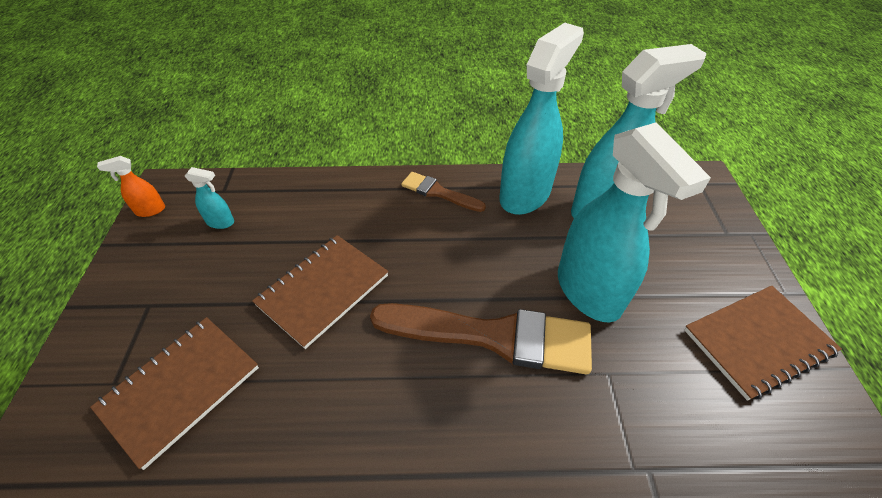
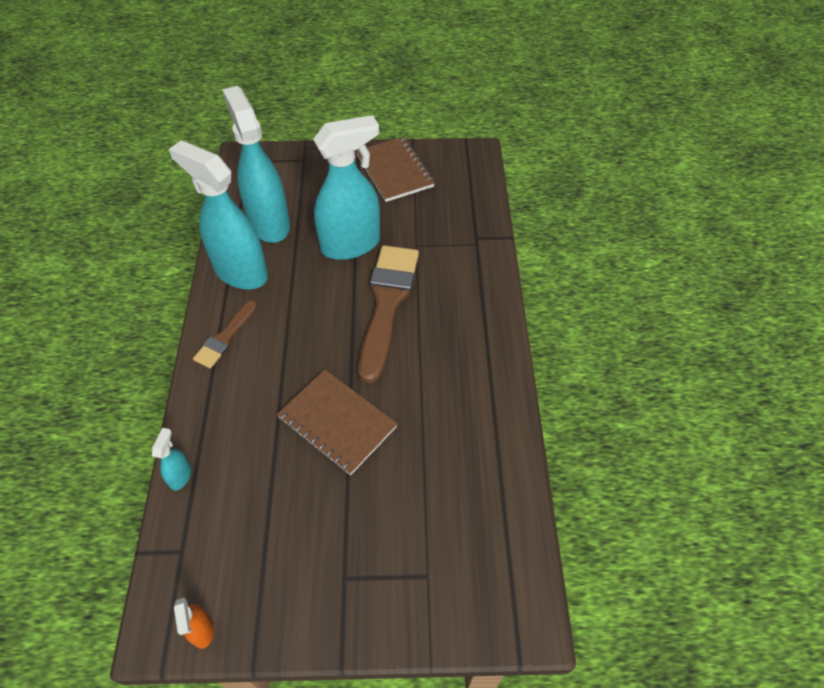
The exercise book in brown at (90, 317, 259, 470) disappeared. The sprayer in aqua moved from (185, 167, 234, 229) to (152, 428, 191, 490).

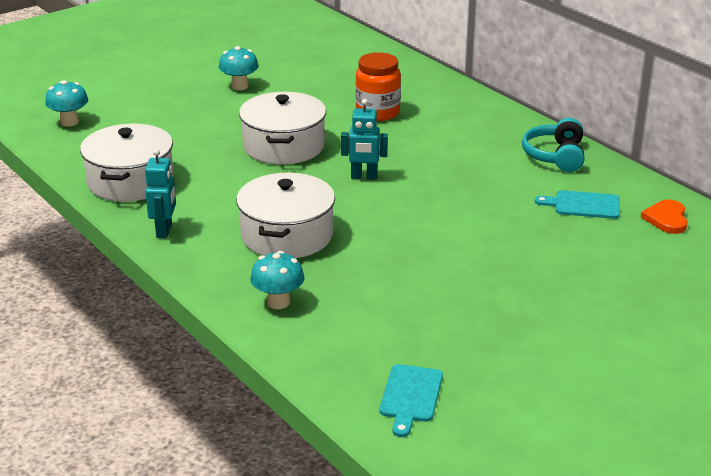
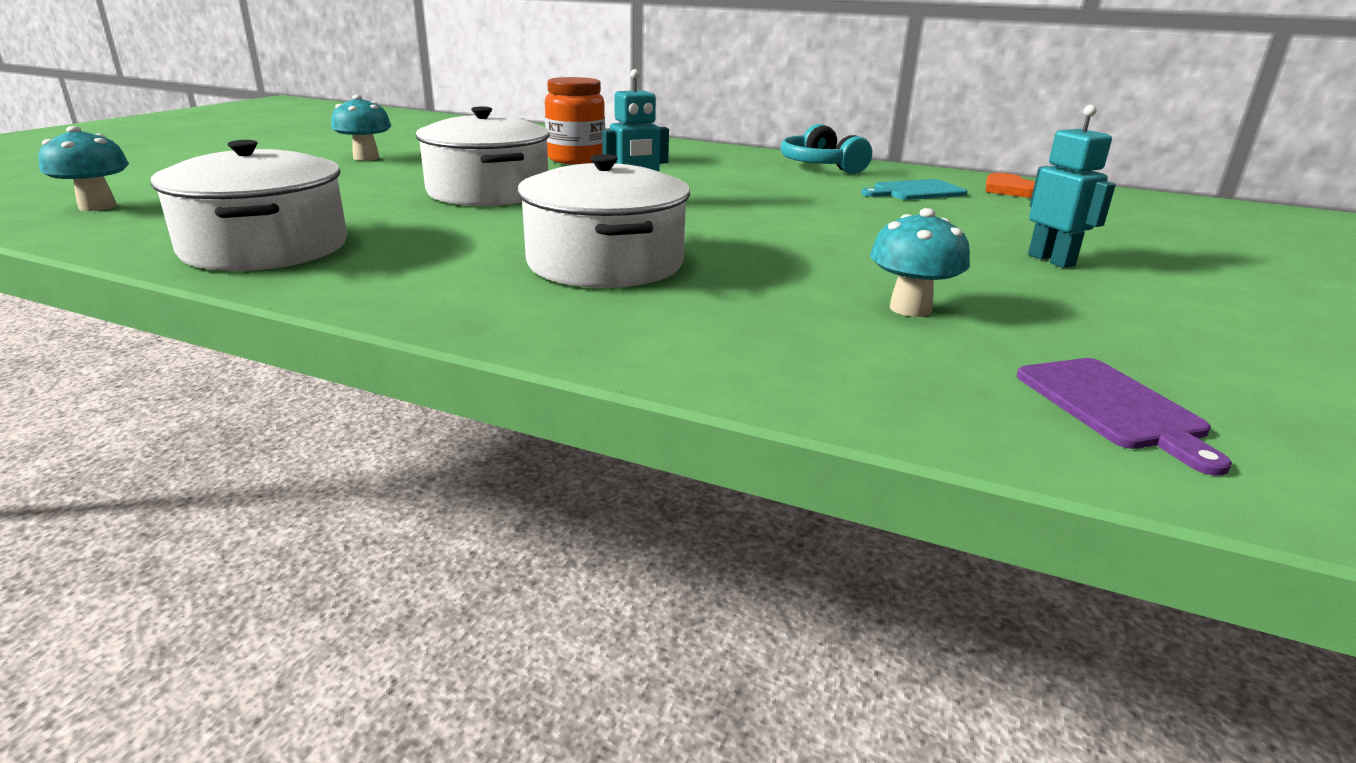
The toy robot in aqua moved from (145, 149, 176, 238) to (1028, 105, 1116, 268). The fungus in aqua moved from (250, 251, 305, 309) to (870, 208, 970, 317). The bread board in aqua at (380, 364, 443, 437) became the bread board in violet at (1017, 358, 1232, 476).

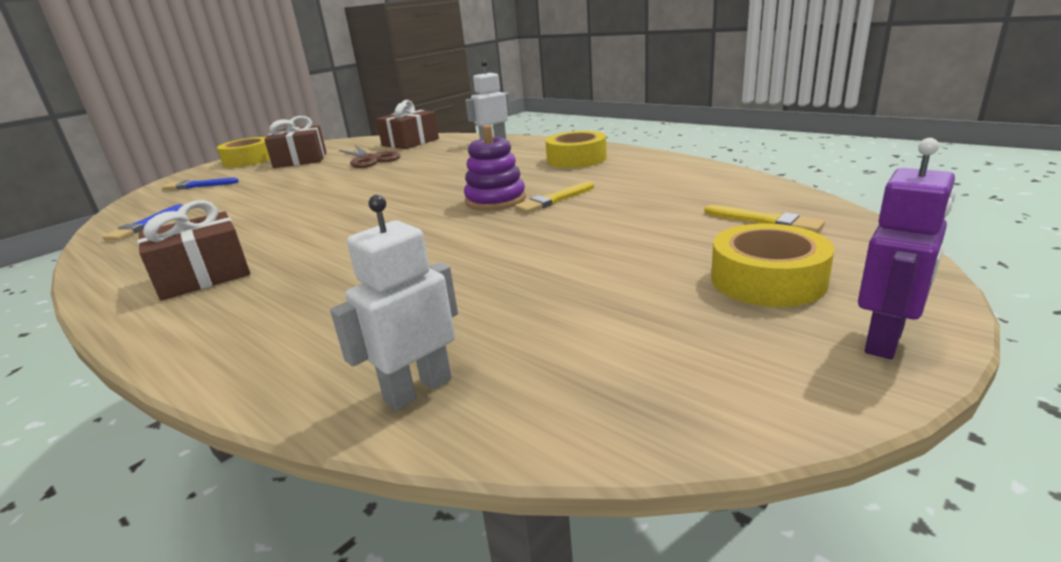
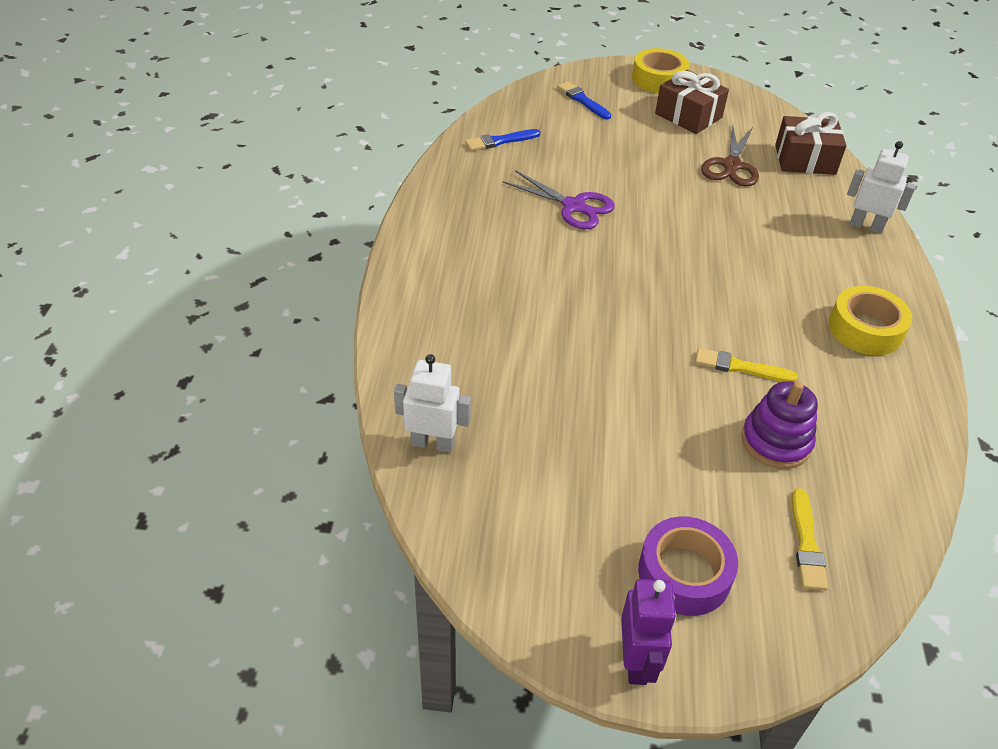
The gift in brown at (137, 200, 250, 301) disappeared. The stacking toy in violet moved from (464, 125, 526, 211) to (741, 381, 818, 469). The tape in golden at (711, 224, 834, 307) became the tape in violet at (638, 517, 738, 616). The toy robot in violet at (858, 138, 956, 359) turned 90 degrees counterclockwise. The pair of scissors in violet at (502, 170, 615, 229) appeared.

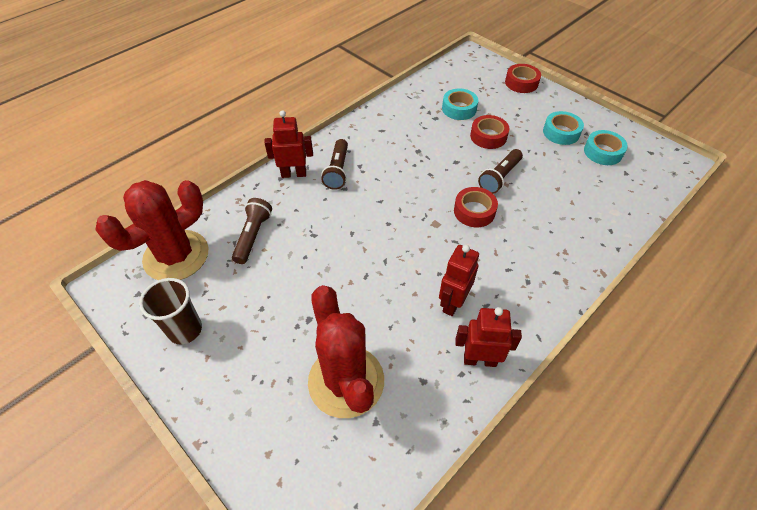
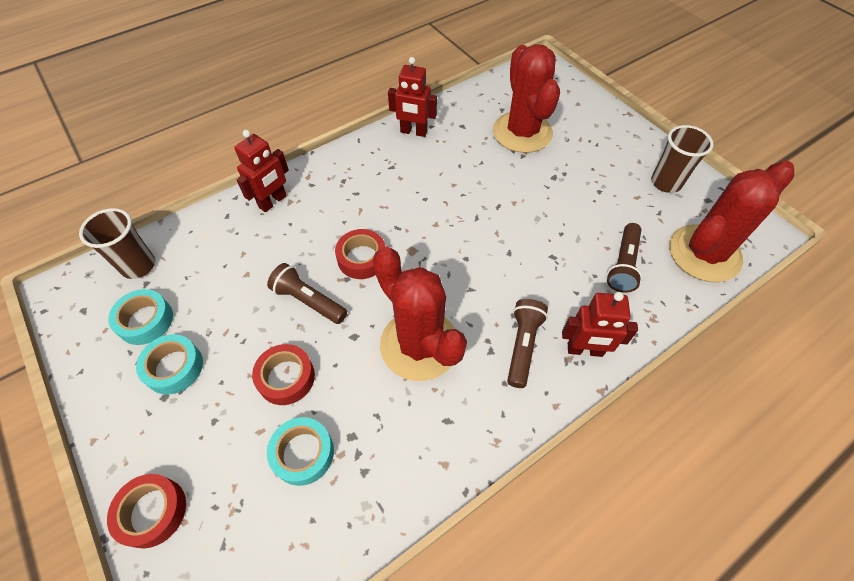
The toy robot in red moved from (439, 245, 479, 316) to (234, 130, 289, 212). The pocket torch in brown at (478, 149, 523, 194) turned 105 degrees counterclockwise. The beaker in brown at (79, 208, 155, 279) appeared. The cactus in red at (373, 247, 467, 381) appeared.

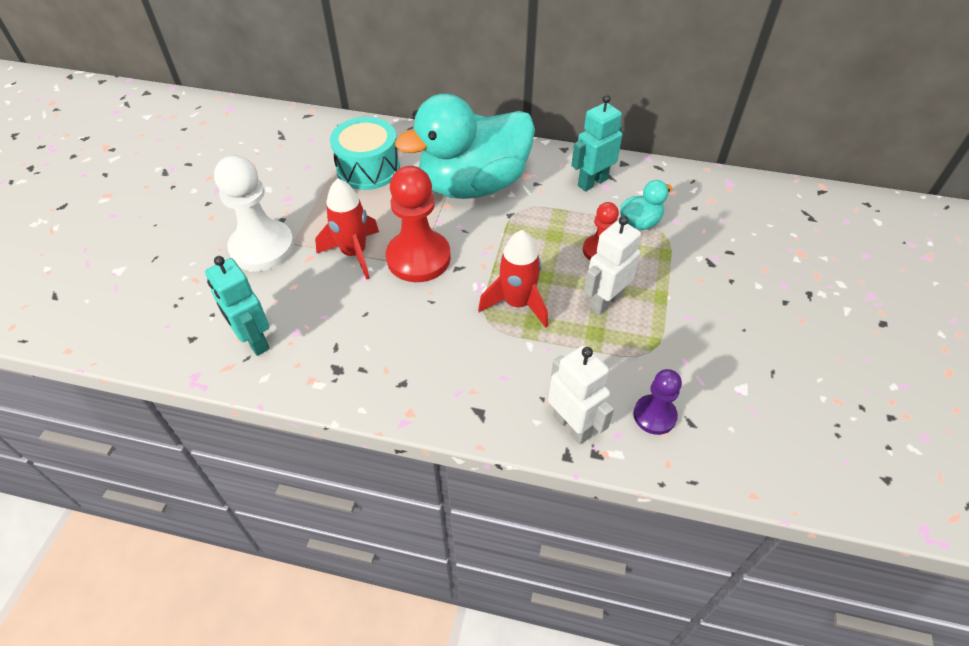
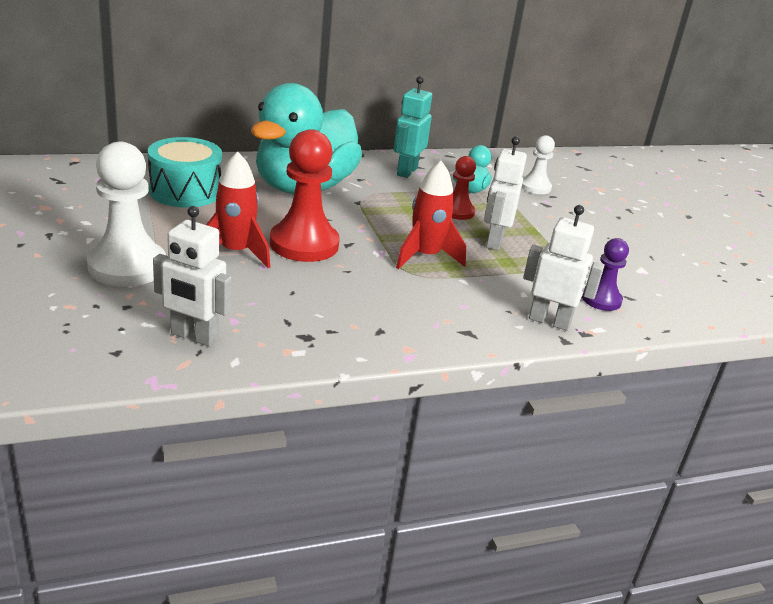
The toy robot in aqua at (205, 256, 270, 356) became the toy robot in pure white at (153, 206, 232, 347). The chess pawn in pure white at (522, 135, 555, 194) appeared.

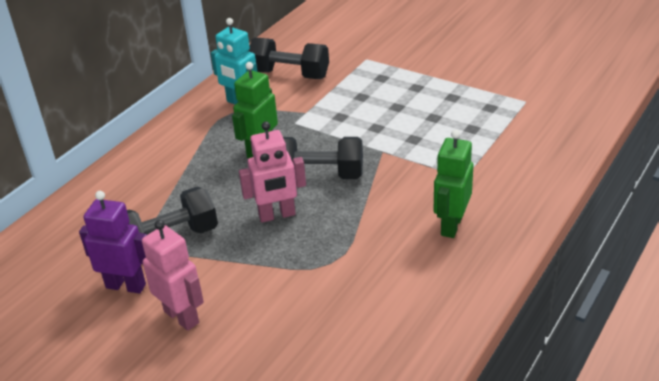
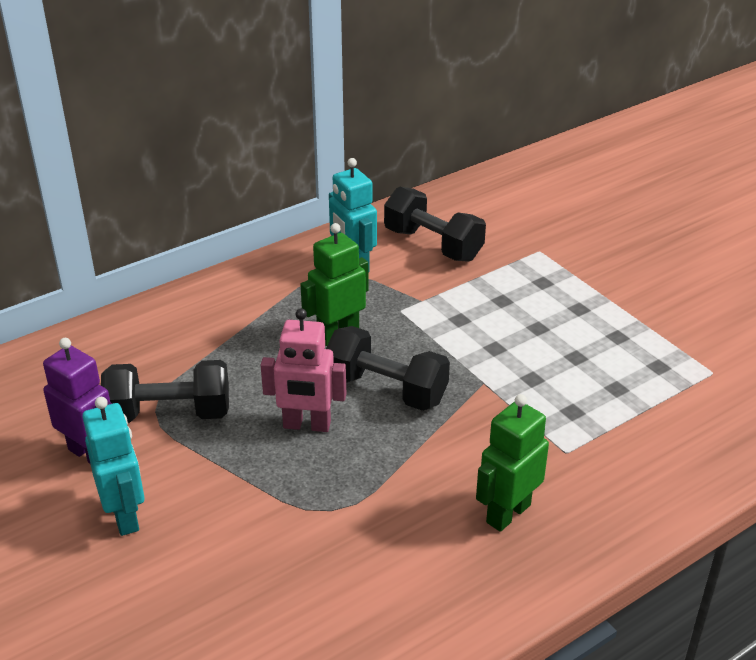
The toy robot in pink at (142, 220, 204, 331) became the toy robot in aqua at (82, 397, 145, 536).

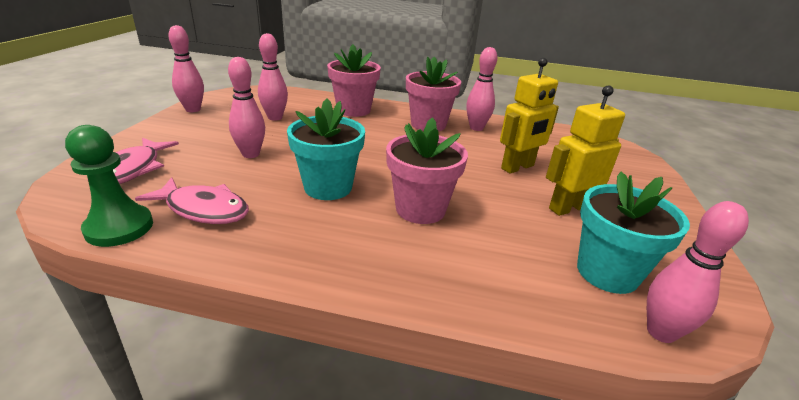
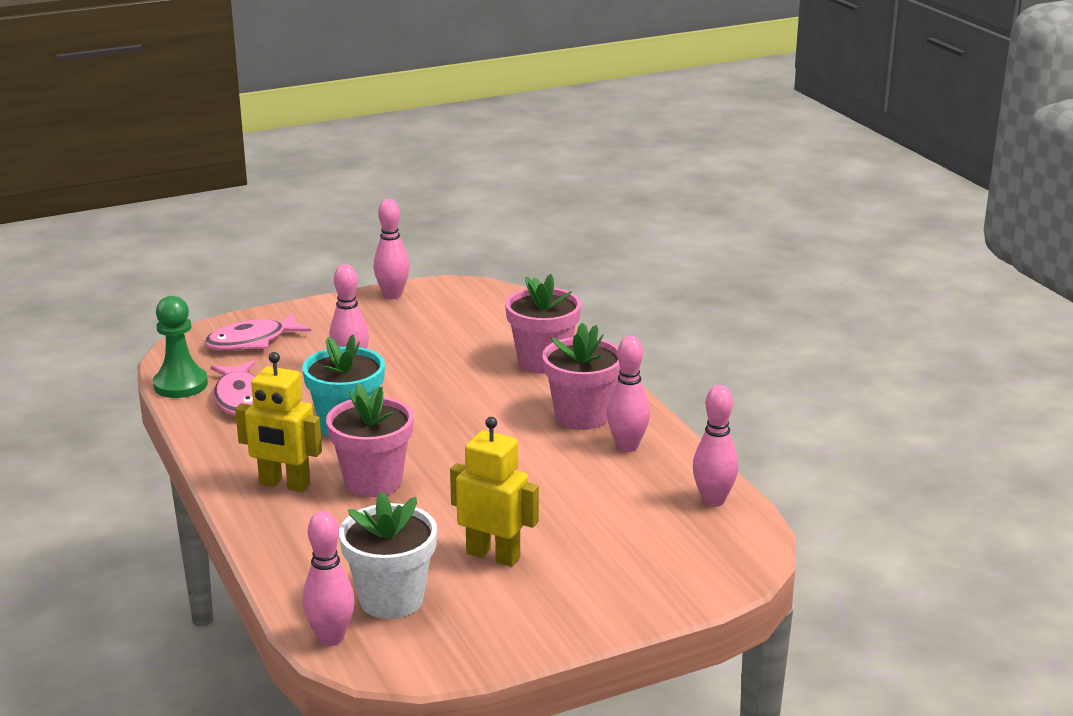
The skittle in pink moved from (258, 33, 288, 121) to (693, 385, 738, 507). The toy robot in golden moved from (500, 58, 559, 174) to (235, 352, 322, 492). The potted plant in aqua at (577, 172, 690, 294) became the potted plant in pure white at (339, 492, 437, 619).

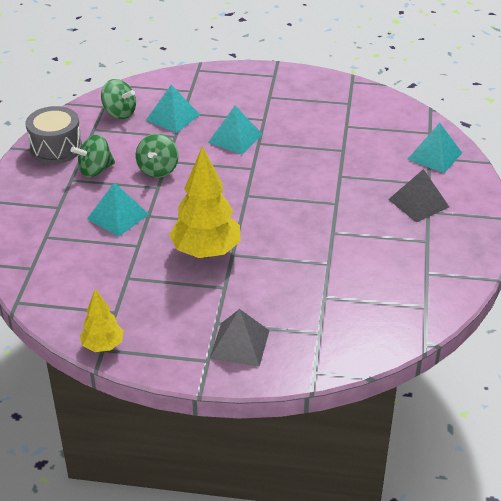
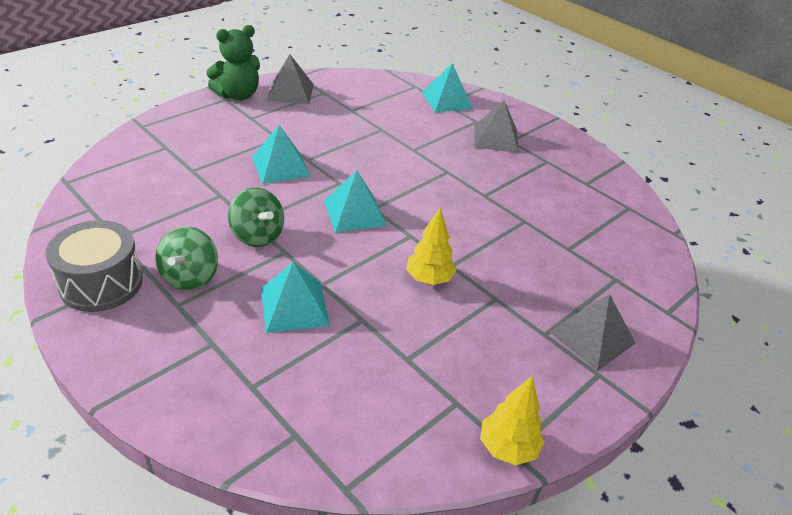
The spinning top in leaf-green at (101, 79, 136, 119) disappeared. The pyramid in aqua moved from (146, 85, 200, 133) to (324, 170, 387, 233). The toy tree in golden at (169, 146, 240, 258) changed to 0.56 times the size. The stuffed bear in leaf-green at (206, 25, 260, 100) appeared. The pyramid in ash-grey at (267, 54, 314, 104) appeared.

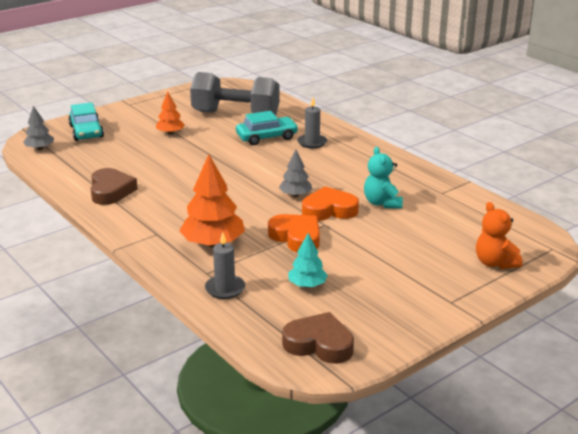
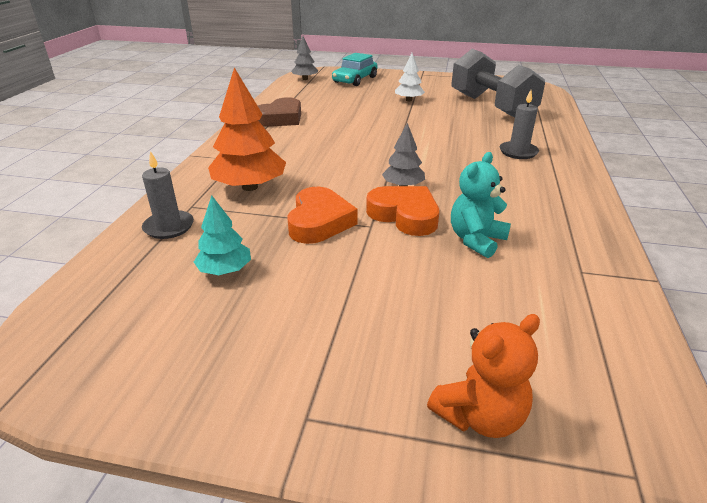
The toy tree in bright orange at (156, 92, 185, 135) became the toy tree in pure white at (395, 53, 425, 101). The car in aqua at (236, 111, 298, 145) disappeared. The heart shape in brown at (282, 312, 354, 364) disappeared. The stuffed bear in bright orange at (476, 202, 522, 269) turned 150 degrees counterclockwise.

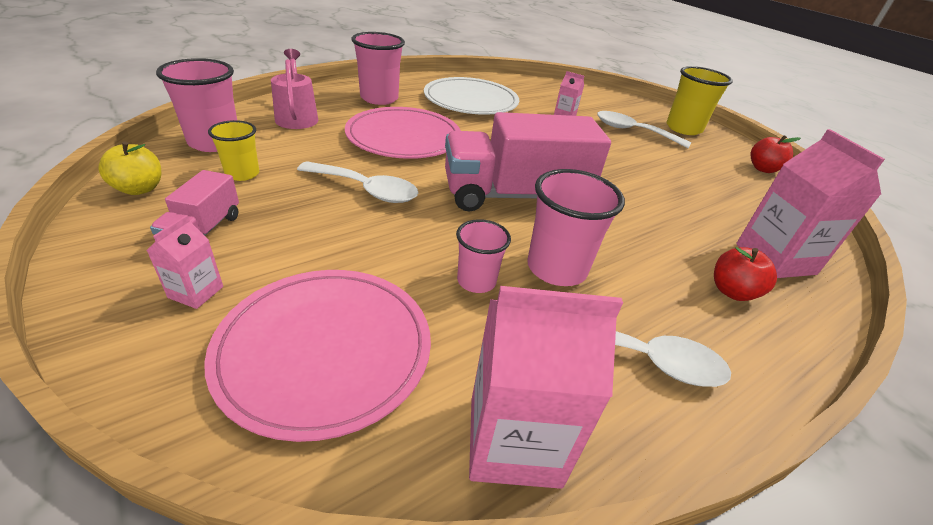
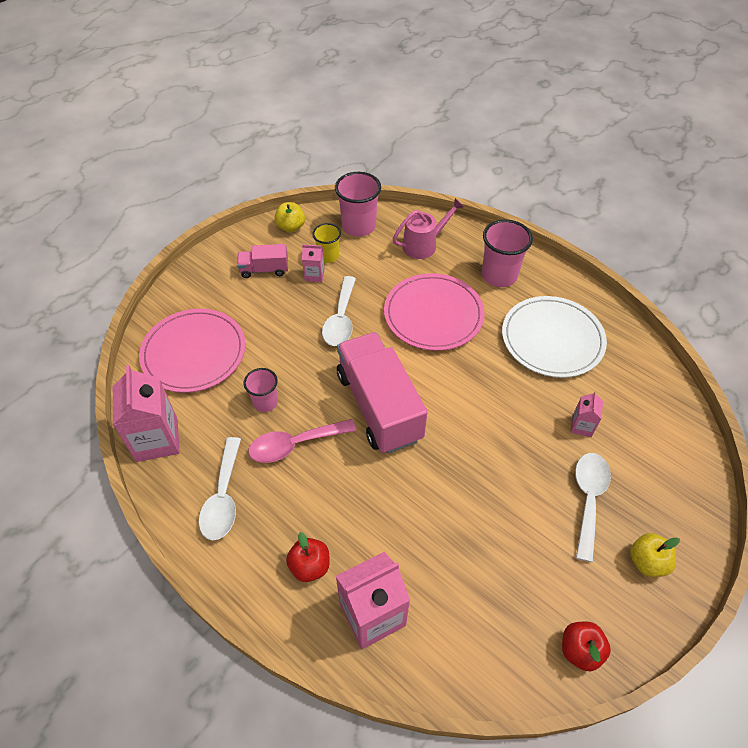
The juice carton in pink moved from (147, 215, 223, 309) to (302, 244, 325, 282). The beaker in pink at (527, 169, 625, 286) was replaced by the spoon in pink at (248, 419, 356, 463). The beaker in golden at (666, 66, 733, 135) was replaced by the apple in golden at (630, 533, 680, 577).

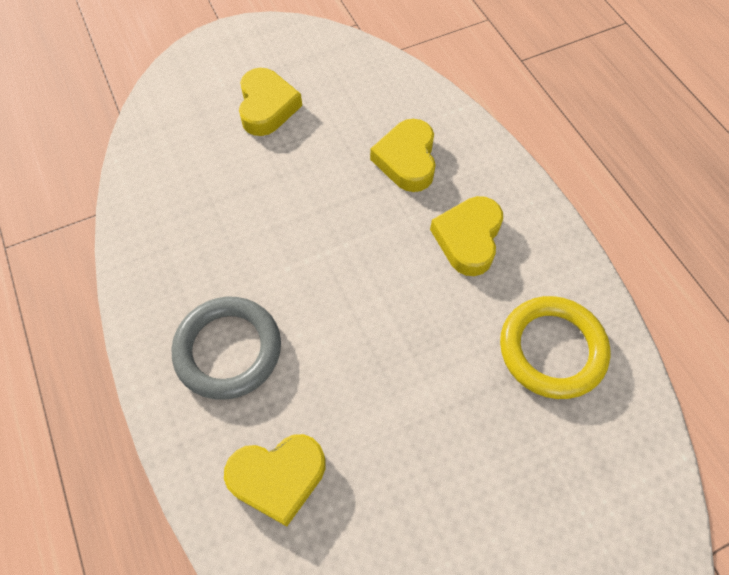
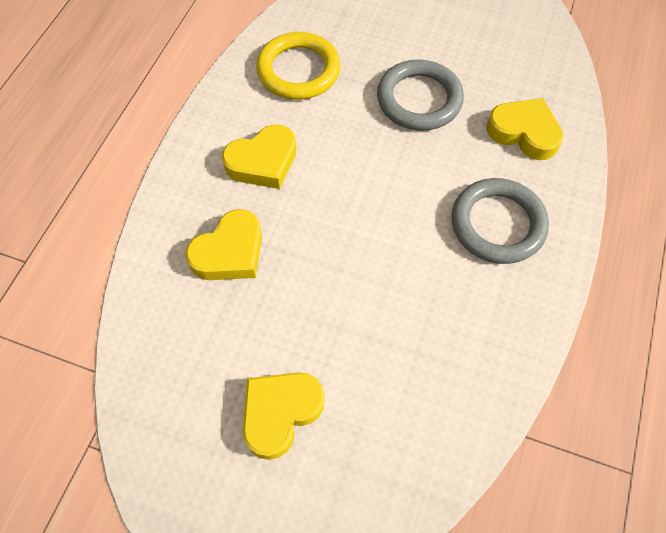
The hoop in ash-grey at (377, 59, 464, 131) appeared.

